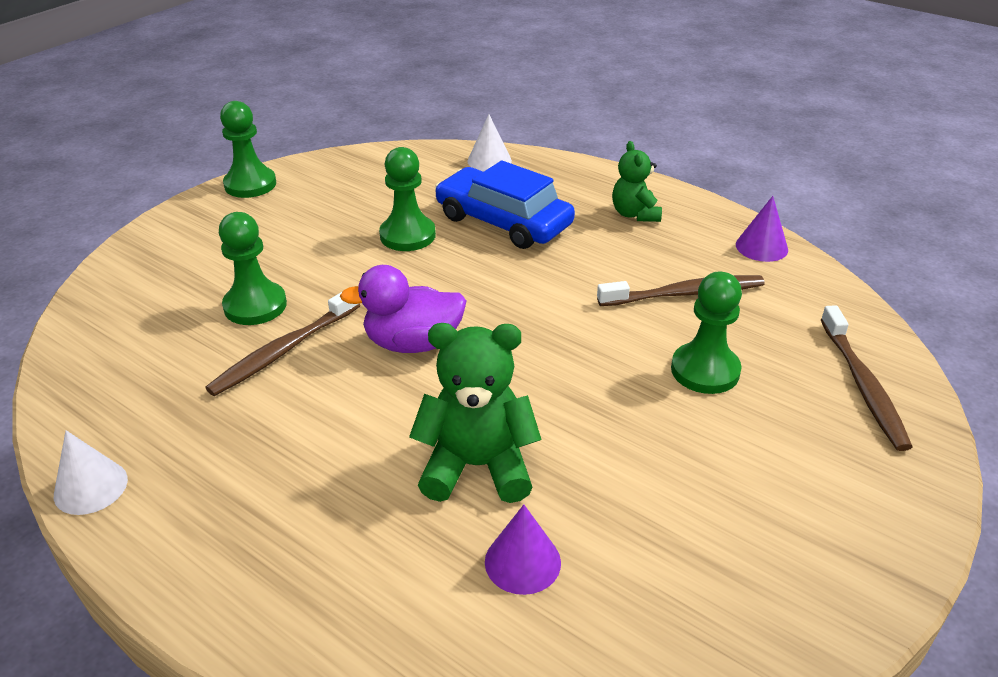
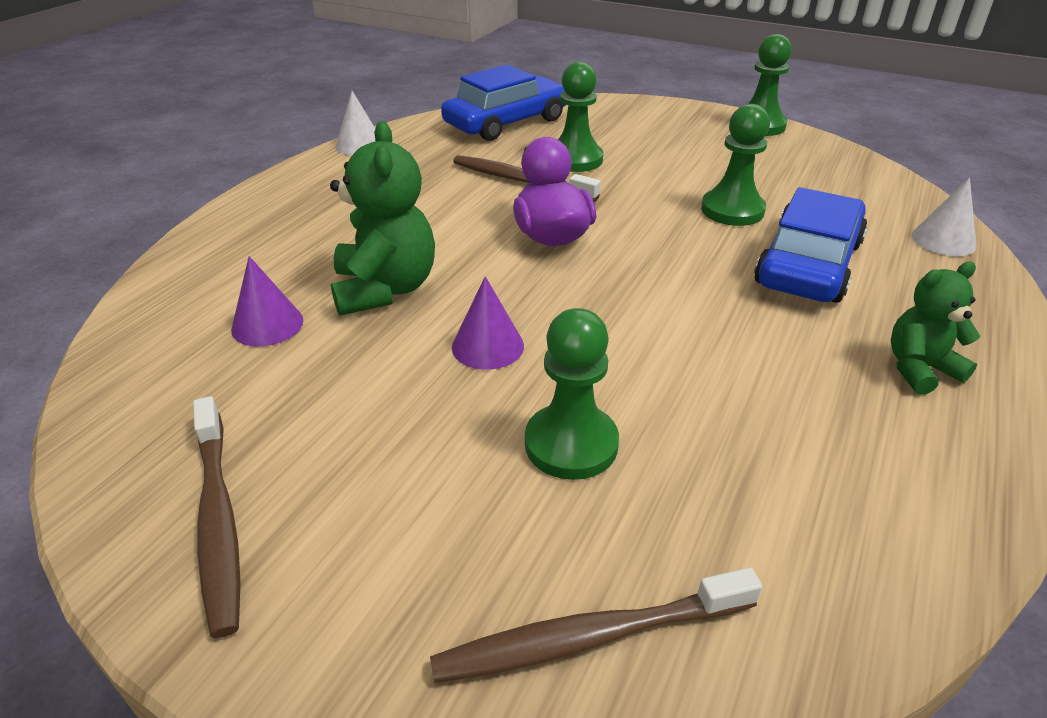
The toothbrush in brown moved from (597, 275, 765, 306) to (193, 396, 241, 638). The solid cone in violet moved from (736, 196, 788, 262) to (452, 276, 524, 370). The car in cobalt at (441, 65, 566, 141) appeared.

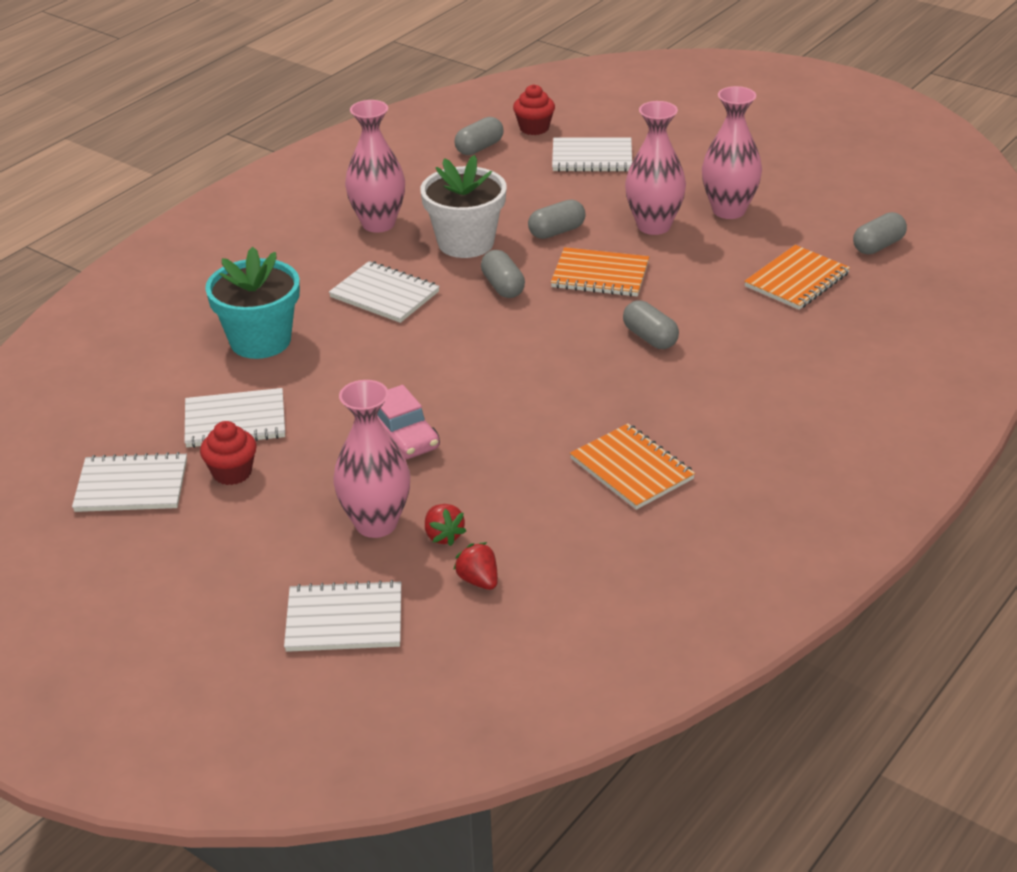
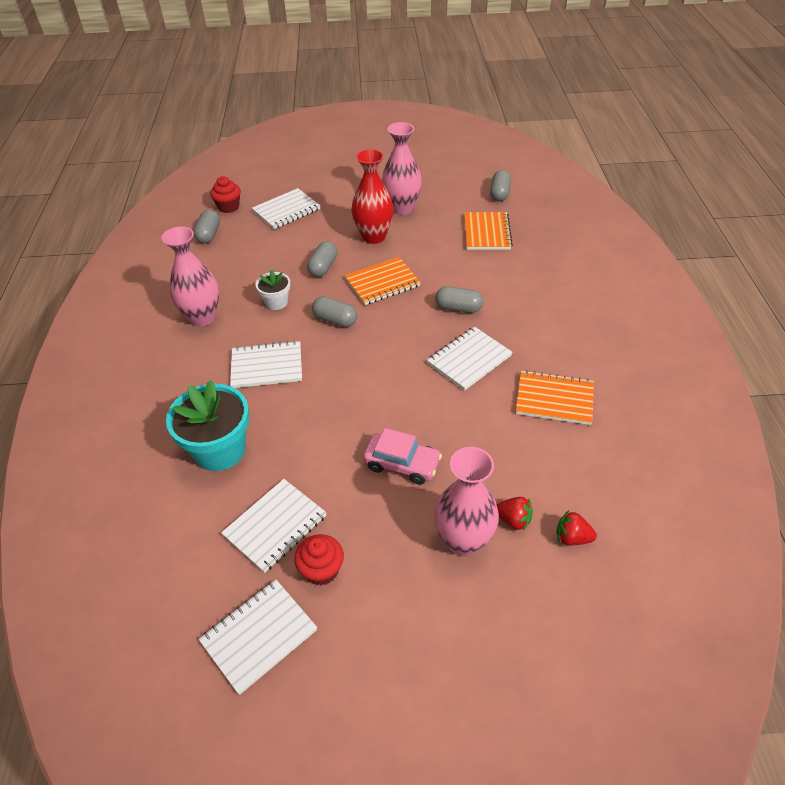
The exercise book in pure white moved from (284, 580, 401, 652) to (427, 327, 513, 391). The potted plant in pure white at (420, 155, 506, 258) changed to 0.53 times the size. The flower vase in pink at (625, 101, 686, 235) became the flower vase in red at (351, 149, 394, 244).

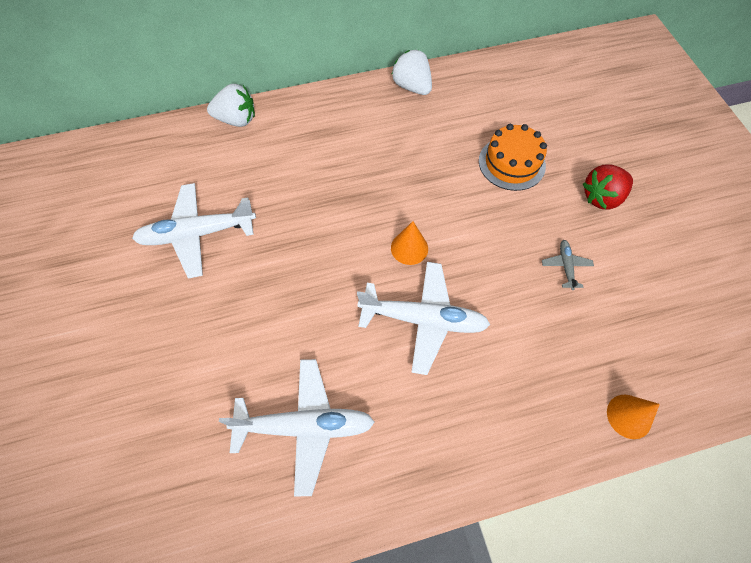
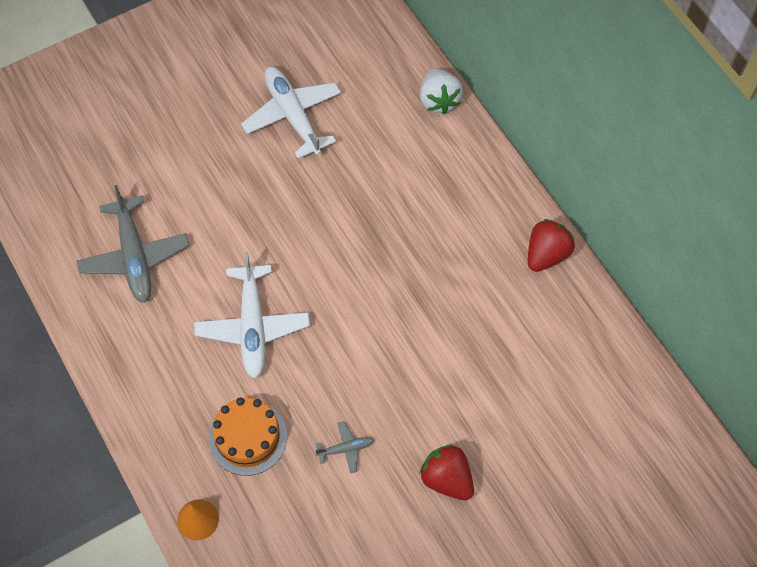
The aeroplane in pure white at (219, 359, 375, 497) became the aeroplane in ash-grey at (77, 185, 189, 303). The toy strawberry in pure white at (391, 50, 432, 95) became the toy strawberry in red at (528, 219, 575, 272). The solid cone in bright orange at (391, 221, 428, 265) disappeared. The gateau in bright orange moved from (479, 124, 547, 191) to (209, 397, 287, 476).

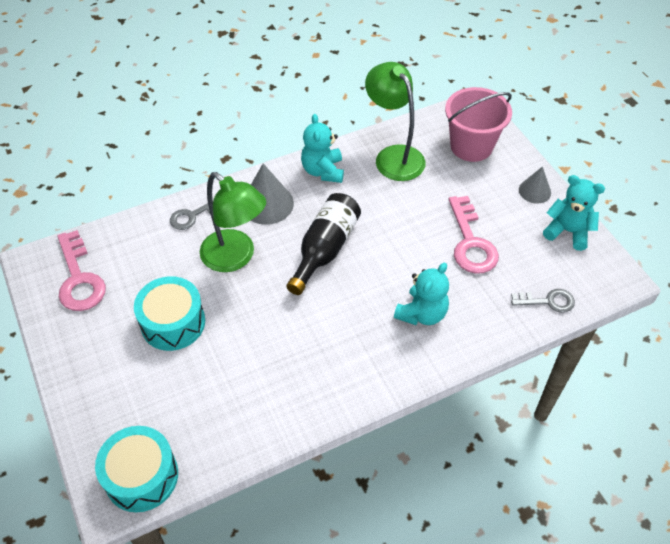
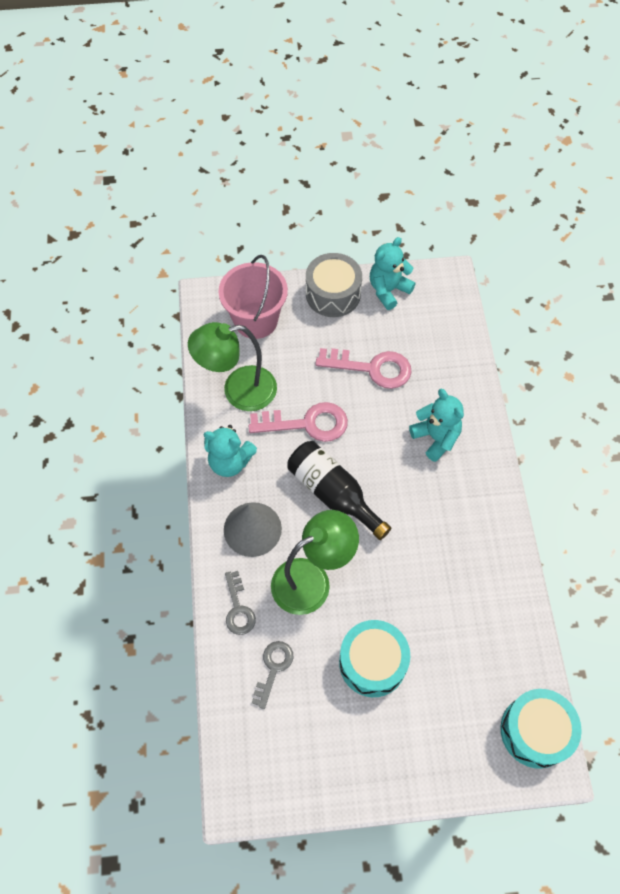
The door key in pink moved from (57, 230, 106, 311) to (248, 402, 348, 442). The door key in ash-grey moved from (511, 289, 575, 313) to (252, 641, 293, 709). The solid cone in ash-grey at (519, 166, 551, 204) was replaced by the toy drum in ash-grey at (306, 253, 362, 317).

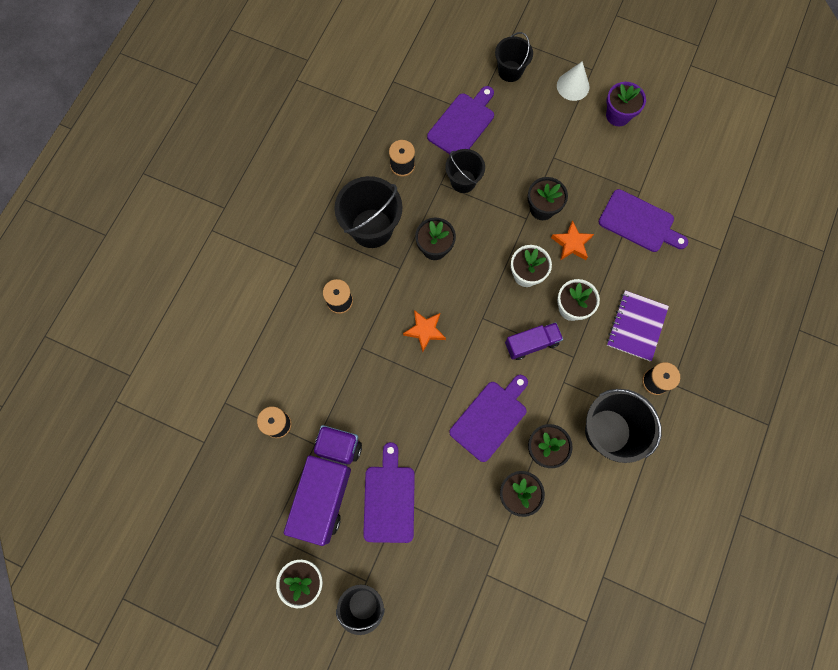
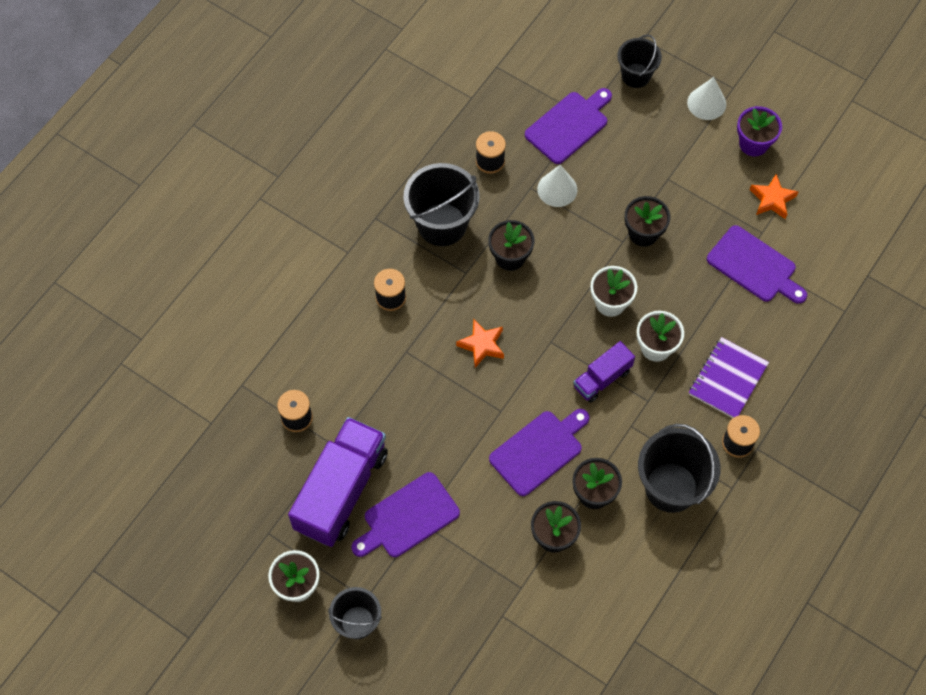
The bread board in violet at (363, 442, 415, 543) turned 135 degrees counterclockwise. The bucket in black at (445, 149, 485, 193) was replaced by the solid cone in pure white at (537, 165, 577, 207). The toy truck in violet at (505, 322, 563, 360) turned 150 degrees clockwise. The five-pointed star in bright orange moved from (551, 220, 594, 260) to (750, 174, 799, 219).

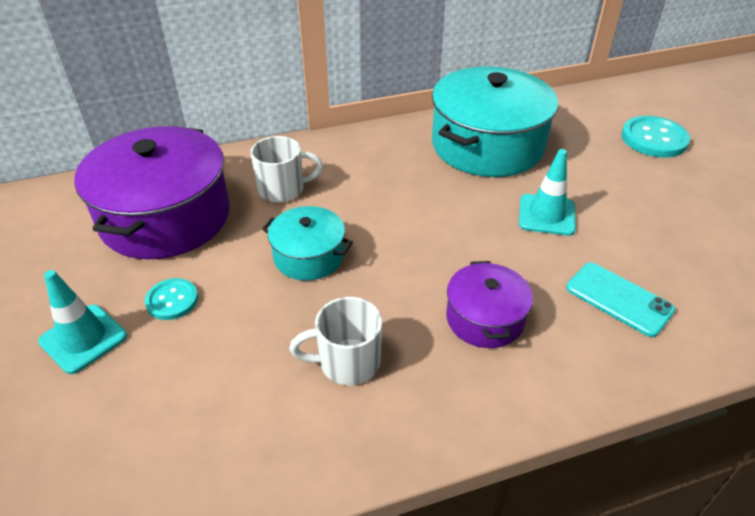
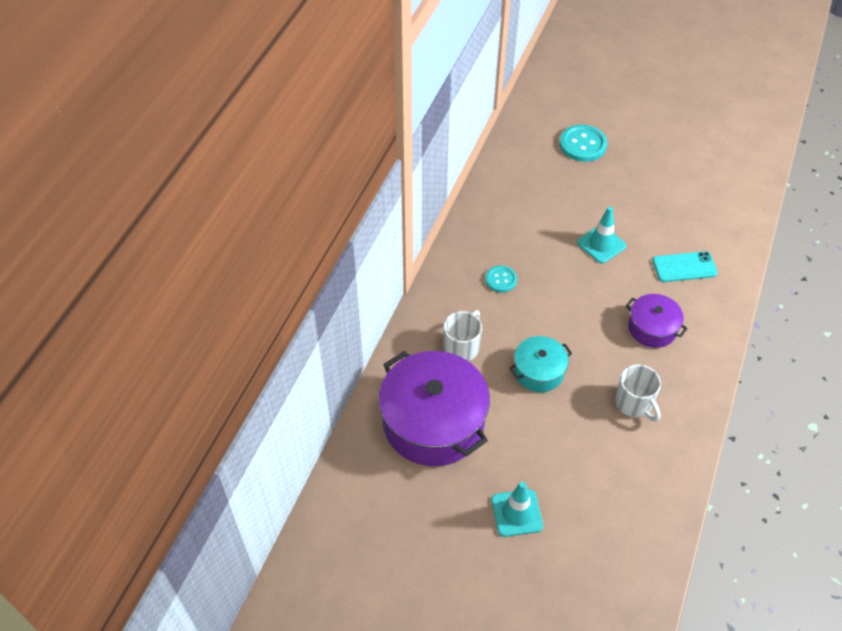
The shirt button in aqua moved from (145, 278, 198, 320) to (485, 266, 517, 293). The coffee mug in pure white at (290, 297, 382, 385) turned 60 degrees counterclockwise. The stockpot in aqua at (432, 67, 558, 177) disappeared.

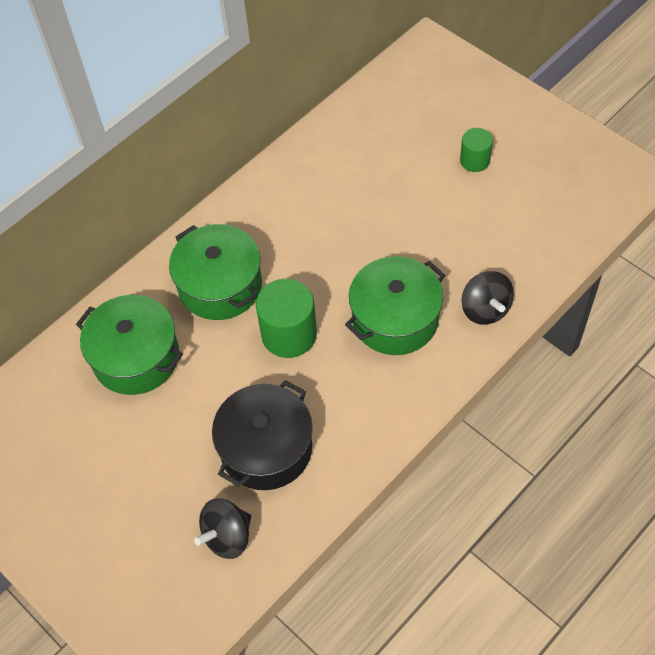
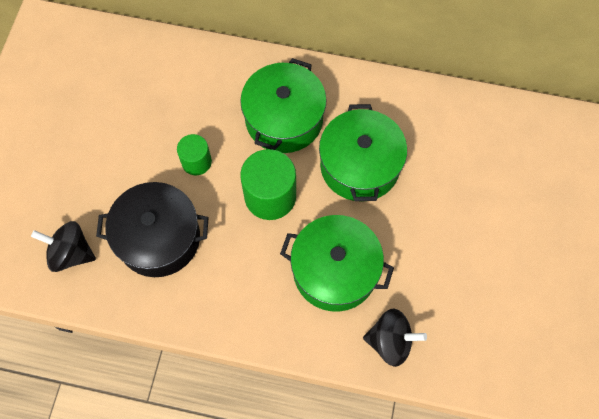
The stockpot in leaf-green moved from (76, 295, 183, 395) to (319, 104, 407, 202). The solid cylinder in leaf-green moved from (460, 128, 493, 172) to (177, 134, 212, 175). The spinning top in black at (461, 271, 514, 325) turned 120 degrees counterclockwise.

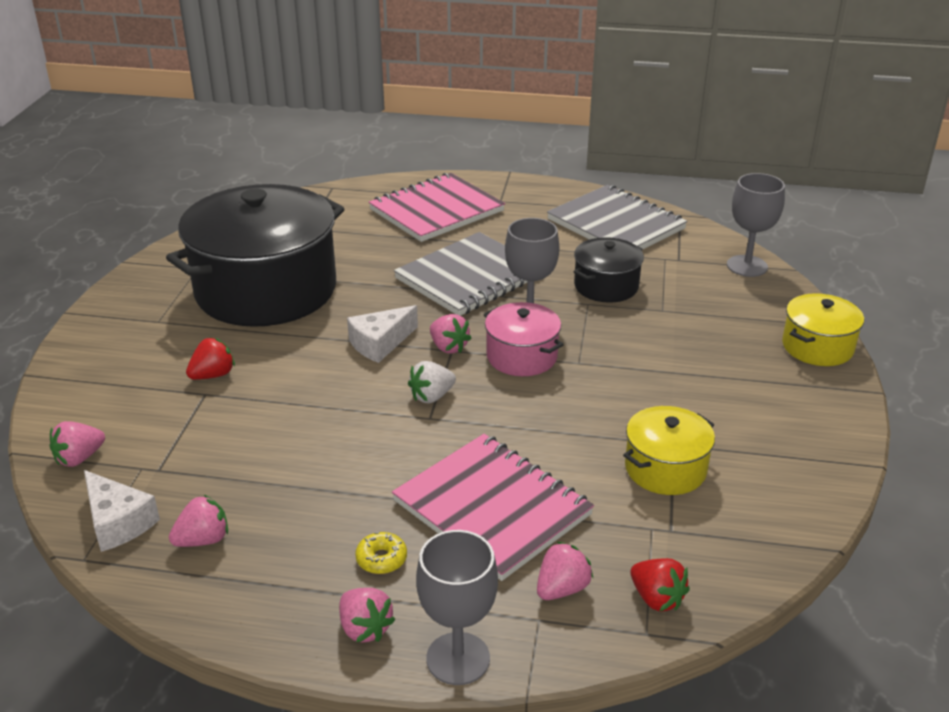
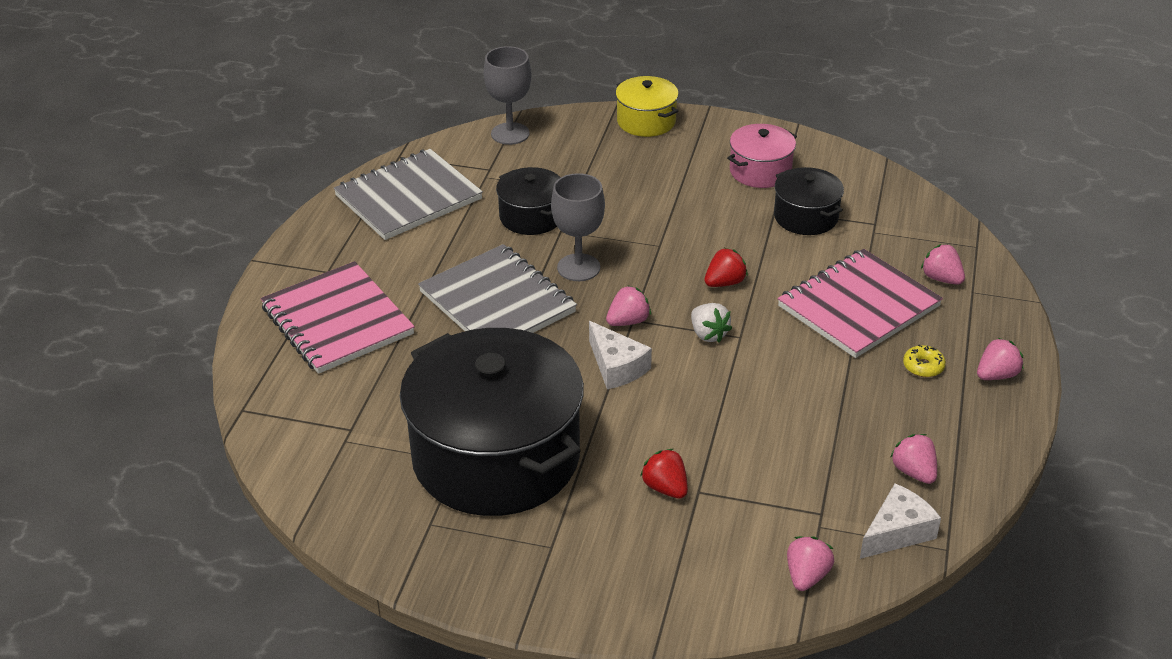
The toy strawberry in pink at (50, 421, 105, 467) turned 120 degrees counterclockwise. The wine glass in ash-grey at (416, 530, 498, 685) disappeared. The stockpot in pink moved from (484, 302, 564, 376) to (727, 124, 797, 188). The stockpot in golden at (623, 406, 715, 495) became the stockpot in black at (774, 167, 844, 235). The toy strawberry in red moved from (631, 558, 690, 611) to (704, 248, 748, 287).

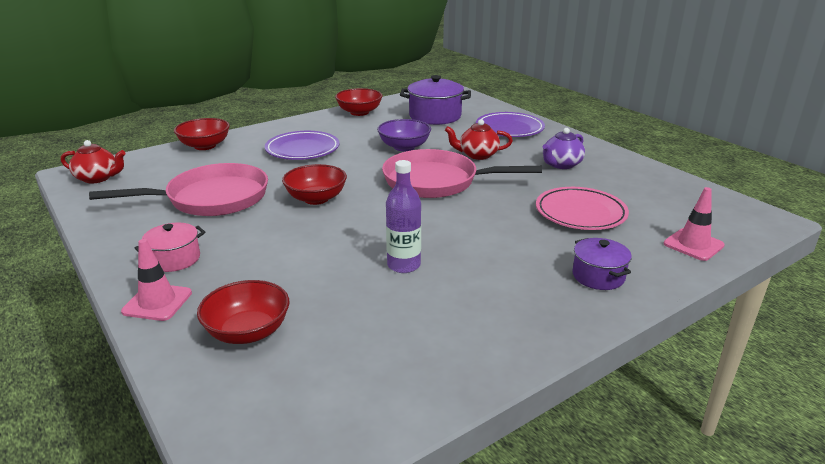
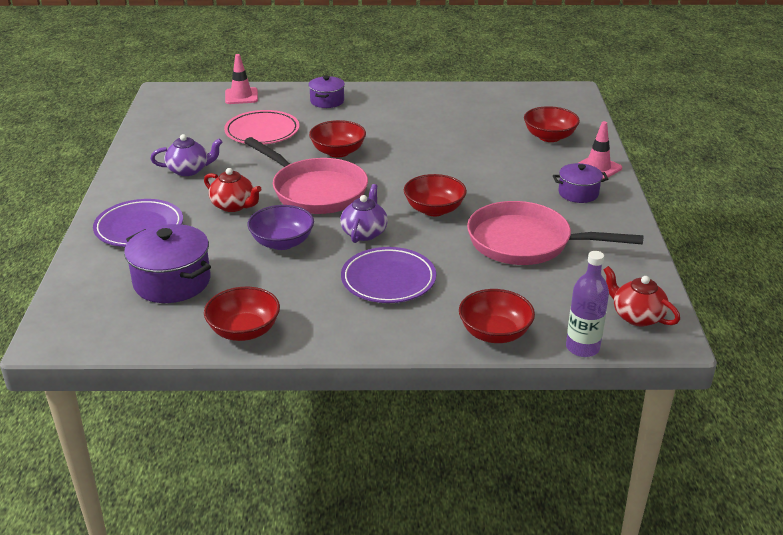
The stockpot in pink at (135, 223, 205, 272) became the stockpot in violet at (553, 163, 608, 203). The bottle in violet moved from (386, 160, 421, 273) to (566, 251, 609, 357). The deep dish in red at (309, 120, 366, 158) appeared. The tea pot in violet at (340, 184, 388, 243) appeared.

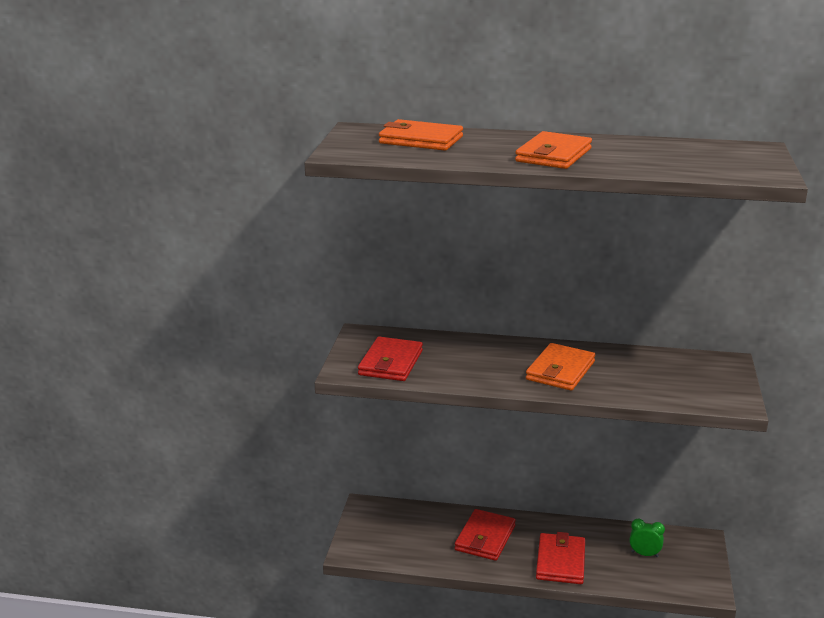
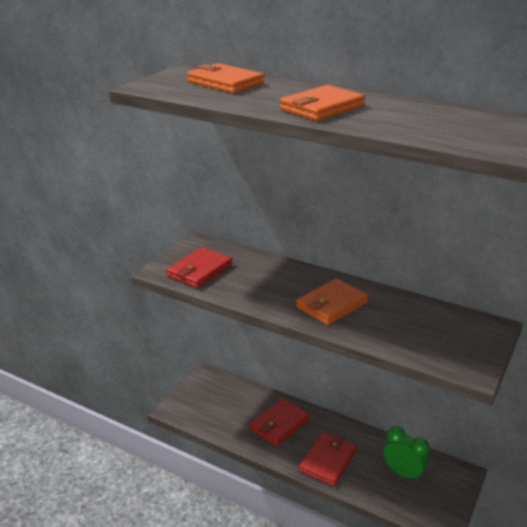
The clock in leaf-green at (630, 519, 665, 557) changed to 1.51 times the size.

